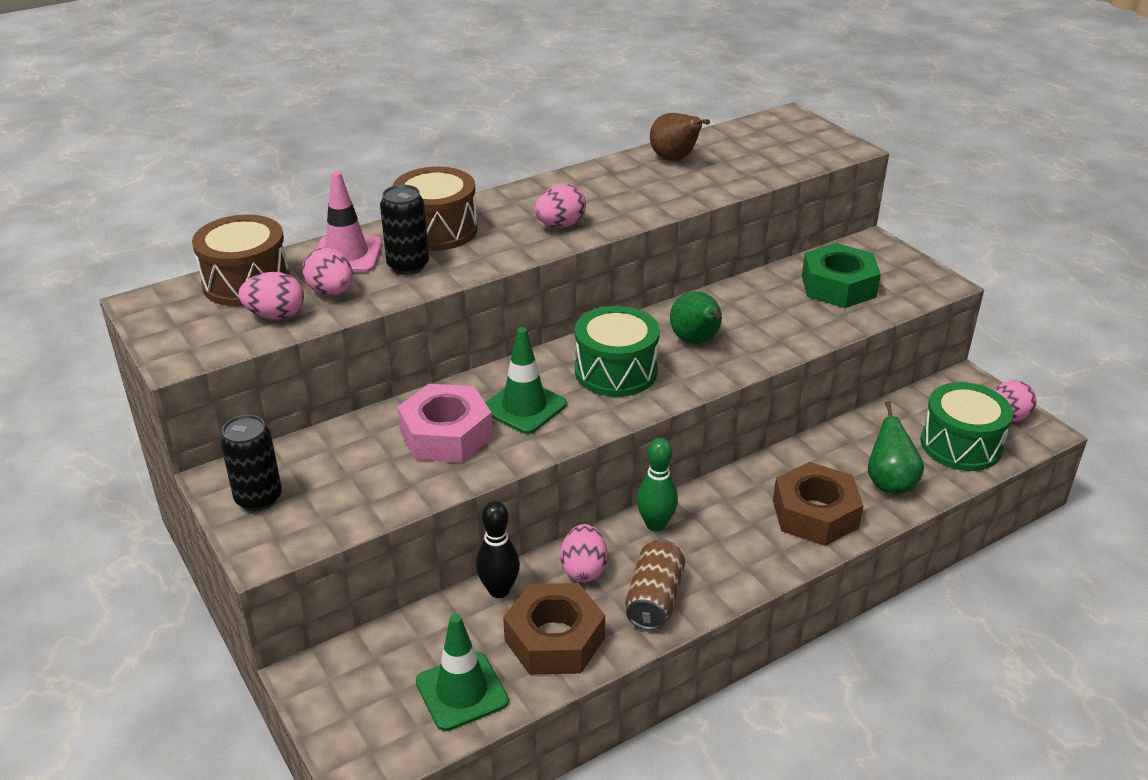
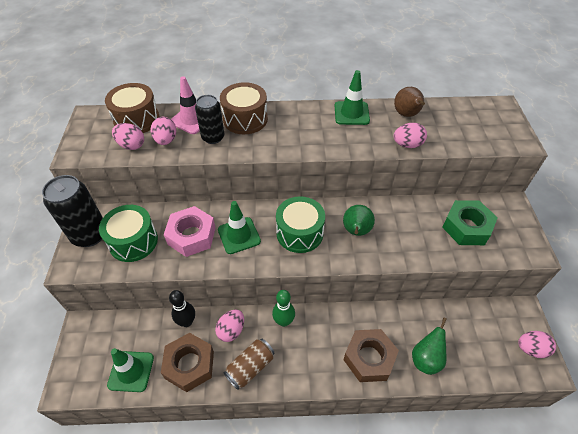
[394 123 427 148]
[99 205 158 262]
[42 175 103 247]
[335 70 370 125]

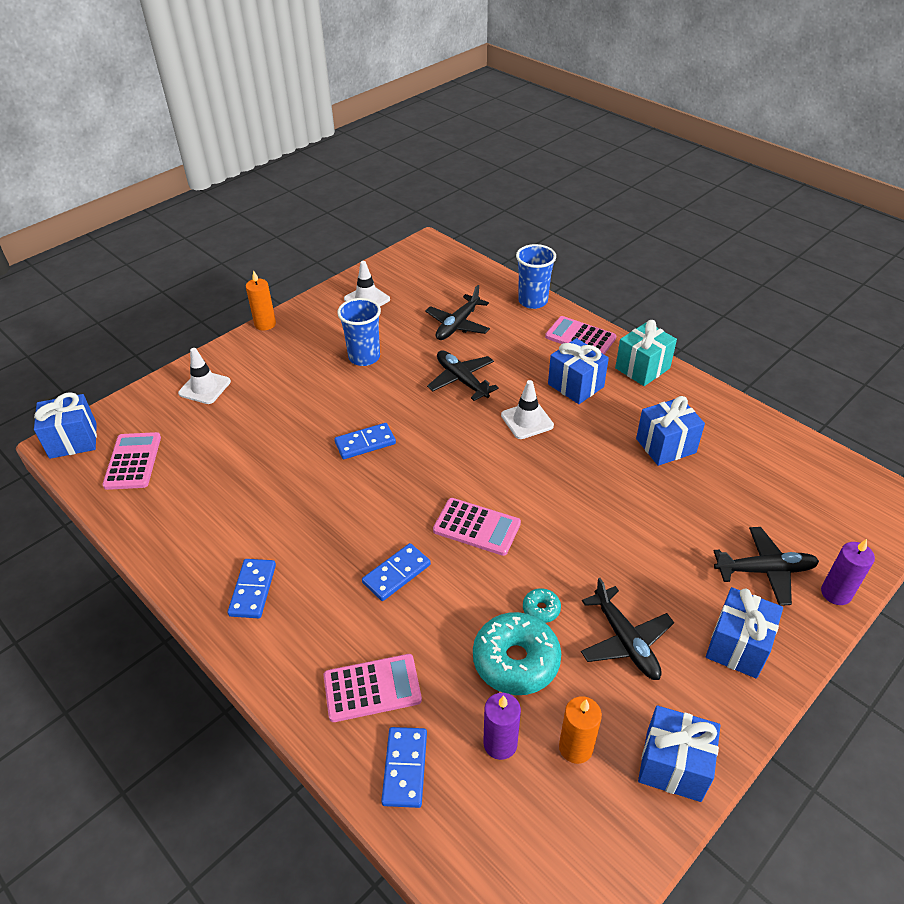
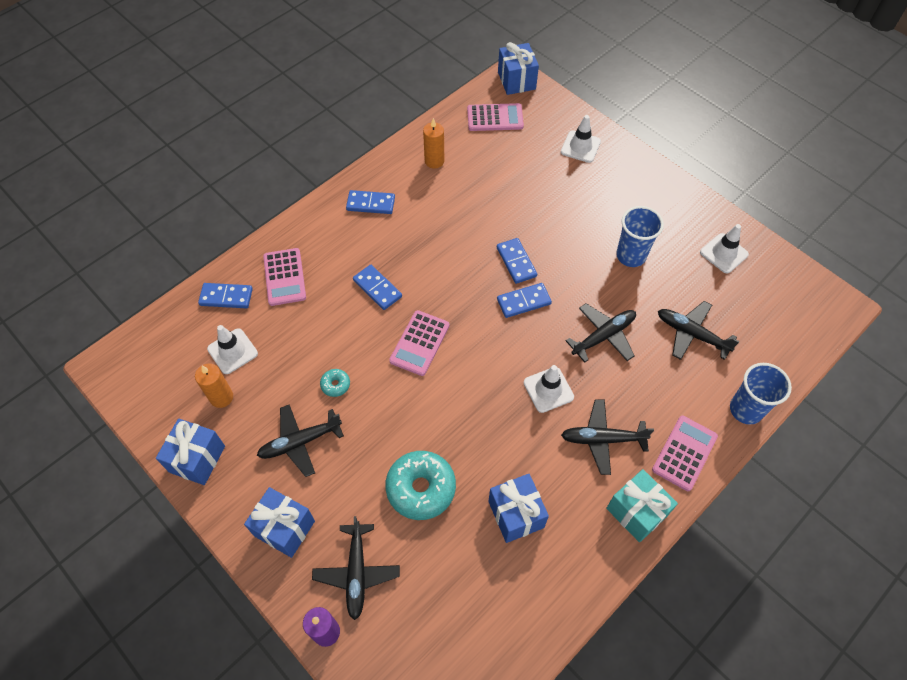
[423 118 444 168]
[561 399 654 475]
[385 451 456 520]
[207 325 258 374]
[497 283 552 318]

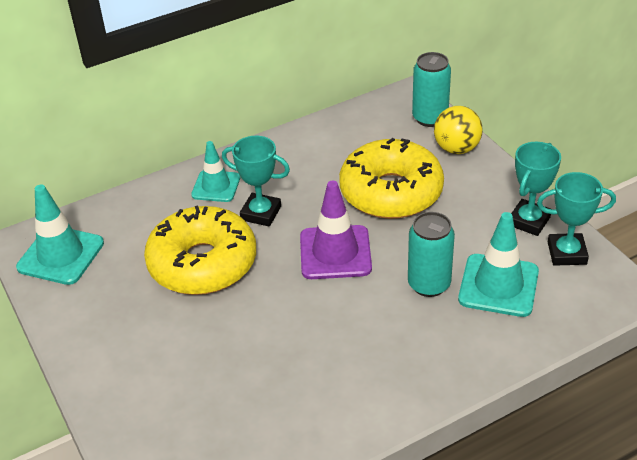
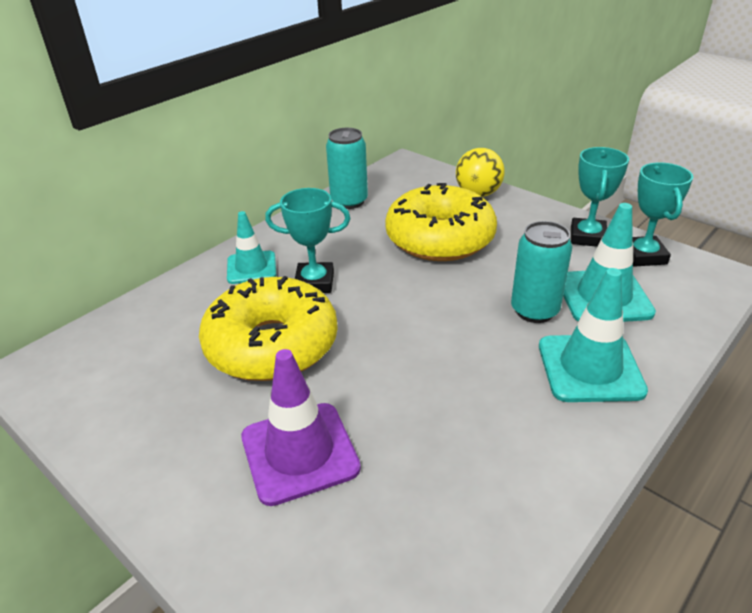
[326 128 368 209]
[632 162 693 267]
[241 349 361 506]
[539 268 648 402]

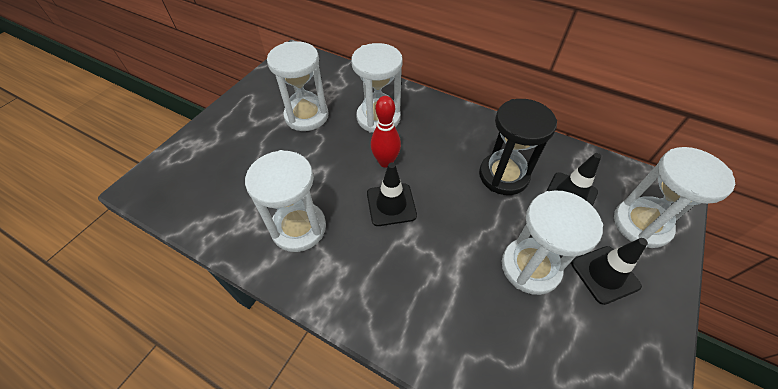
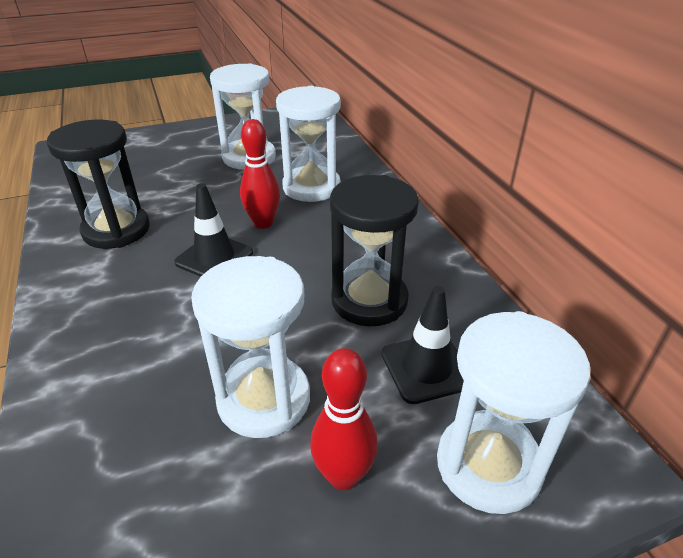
[47 120 150 249]
[310 348 377 490]

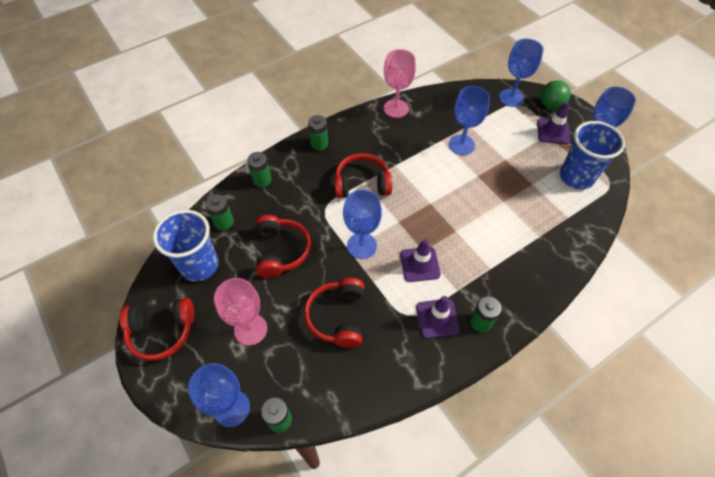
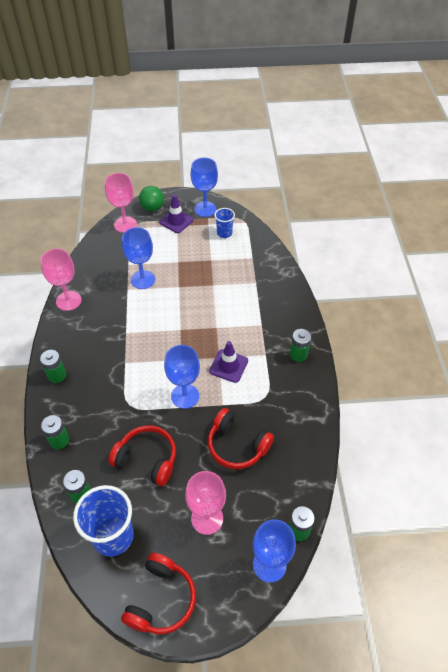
[105 173 137 233]
[214 208 235 238]
[334 153 392 198] (first image)
[416 296 460 339] (first image)

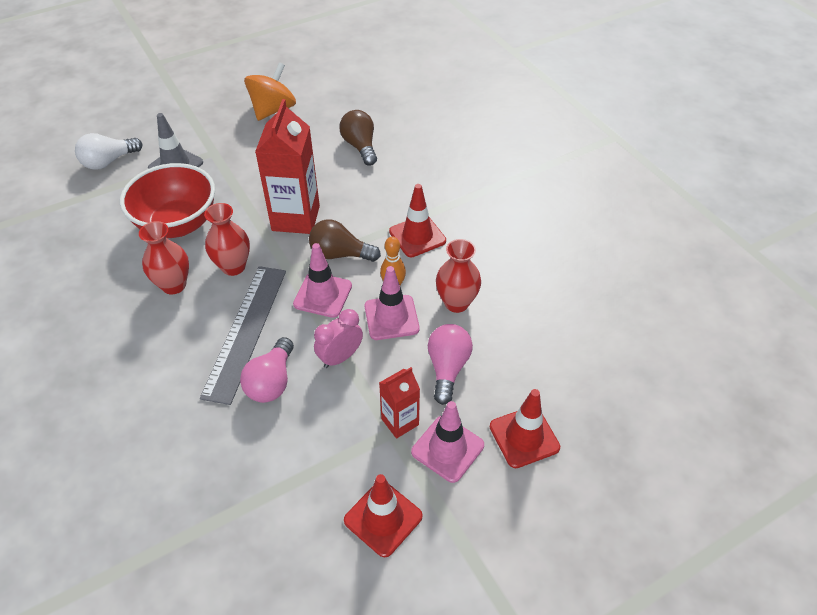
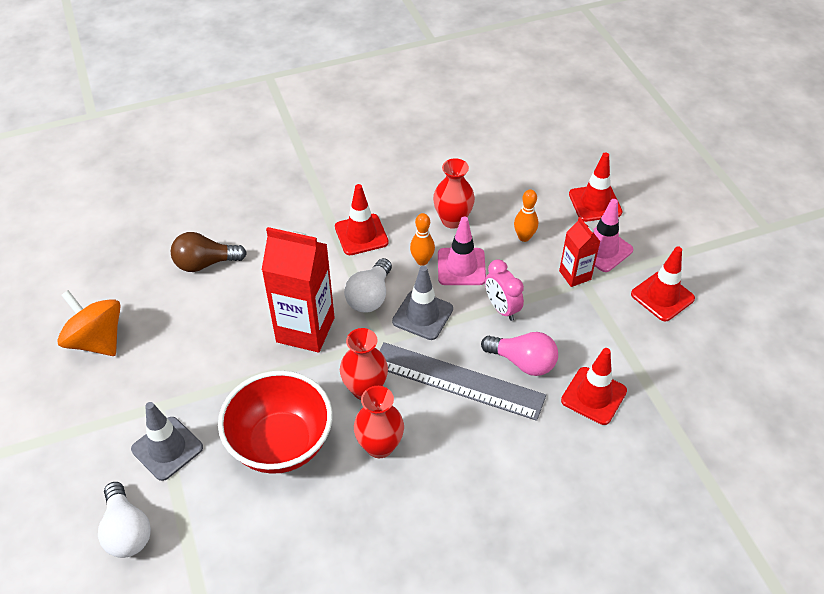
[344 258 392 312]
[392 266 453 340]
[514 189 538 242]
[561 348 627 425]

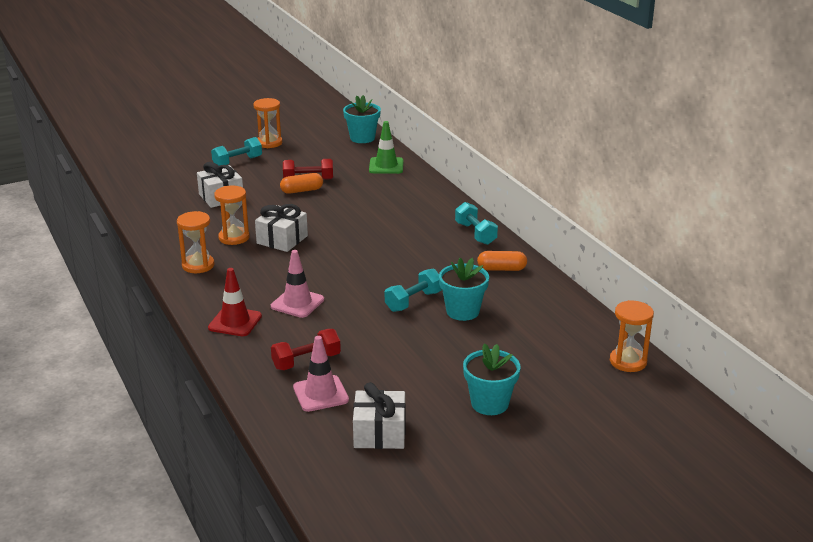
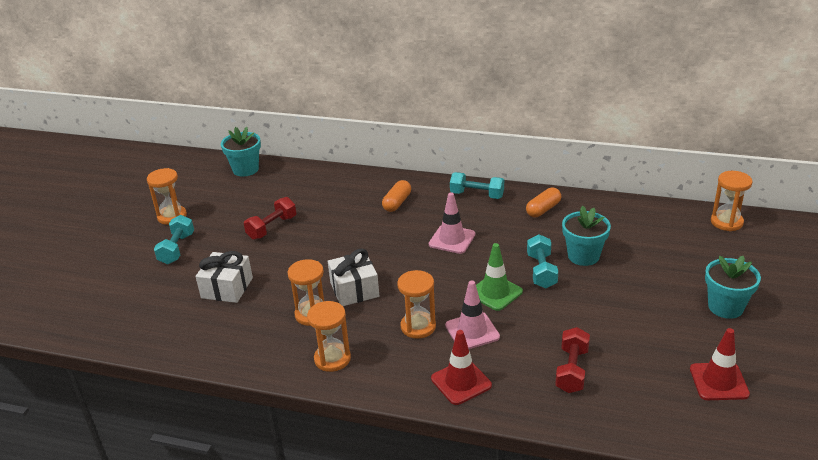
[476 243 523 311]
[382 180 411 212]
[429 192 475 254]
[690 328 750 400]
[397 270 436 339]

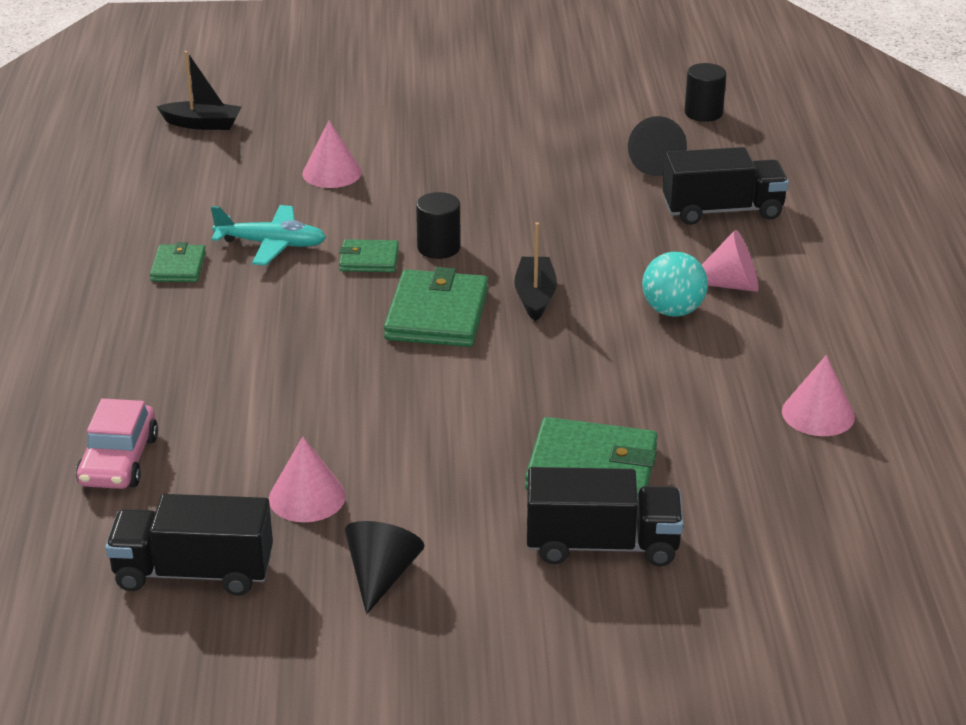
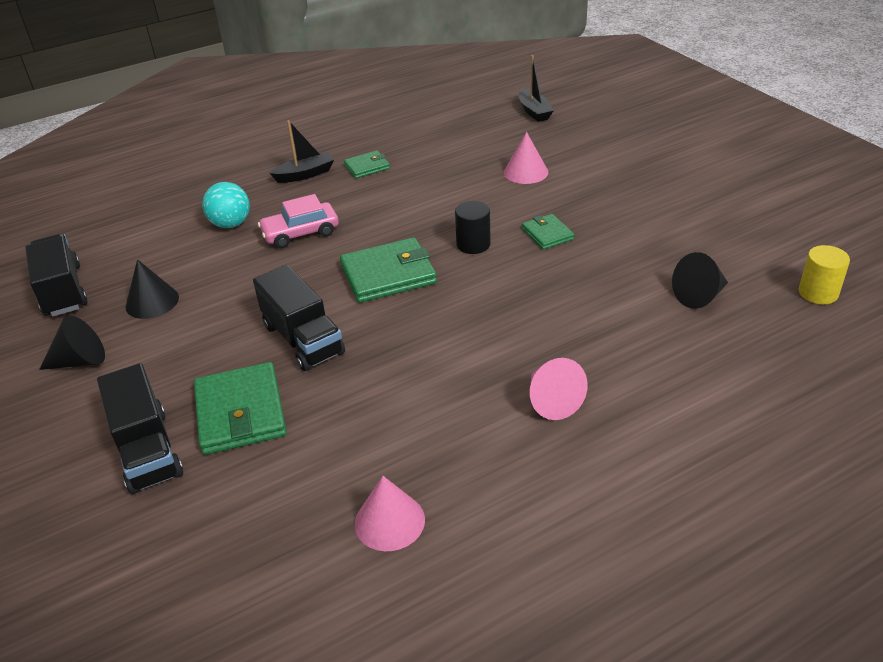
[799 245 850 304]
[253 265 345 371]
[211 205 326 266] (first image)
[270 120 334 183]
[522 214 574 250]
[202 182 250 228]
[258 194 339 248]
[125 259 179 319]

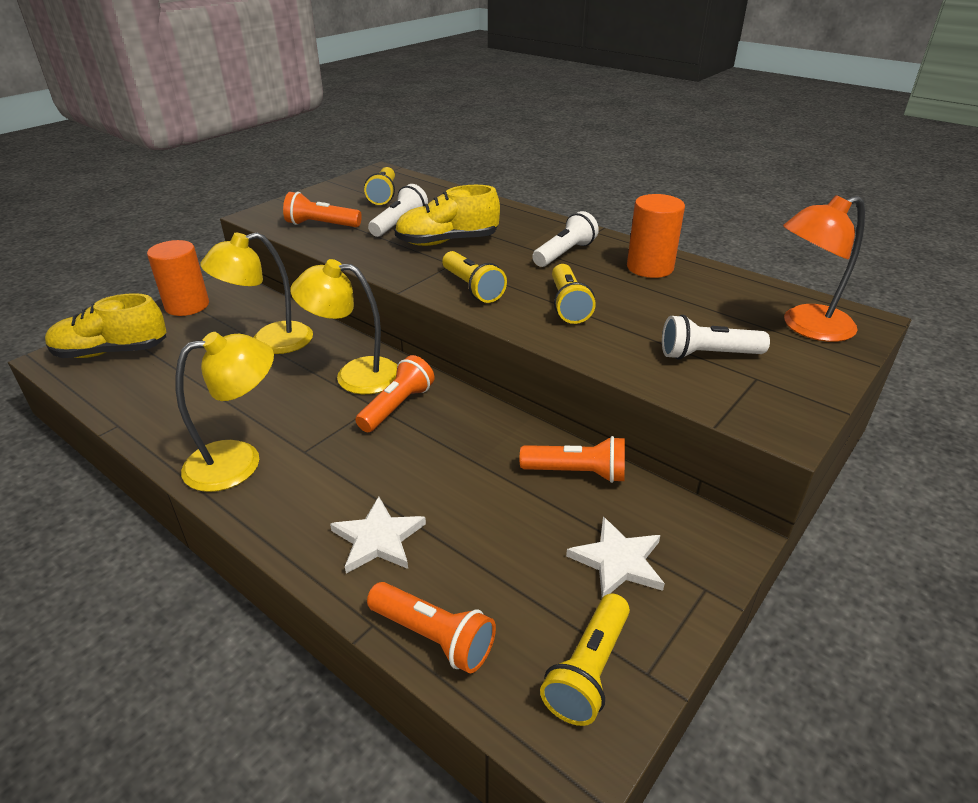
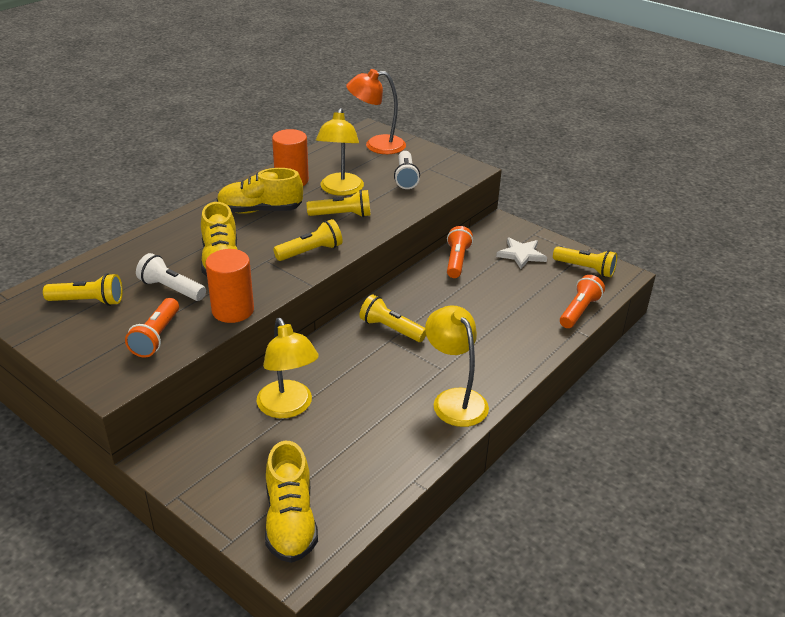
[346 69 406 154]
[217 168 303 214]
[205 249 254 323]
[316 108 364 196]
[360 295 426 342]
[330 497 426 574] (first image)

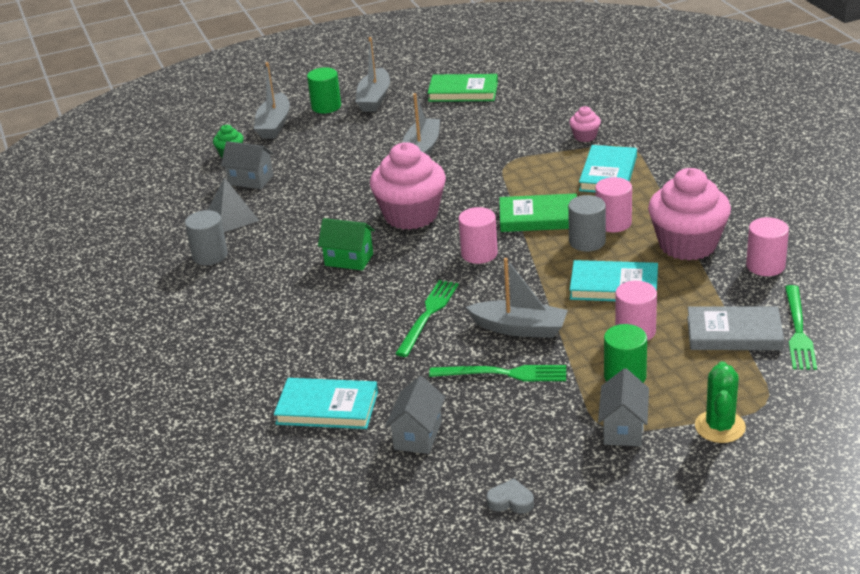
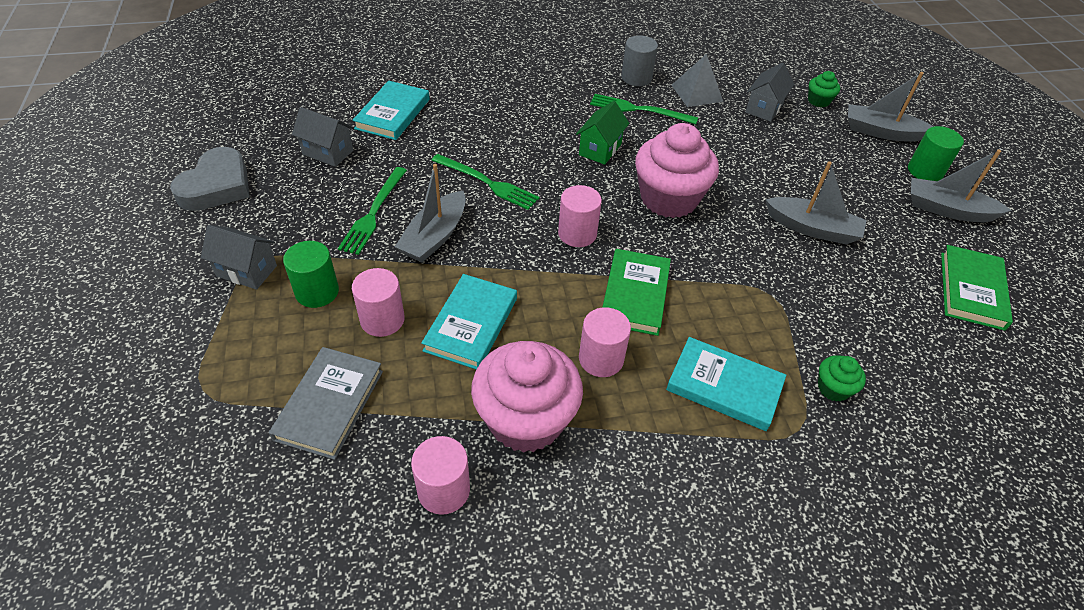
[818 355 866 402]
[568 195 606 251] (first image)
[590 94 698 124]
[695 361 746 443] (first image)
[170 147 249 211]

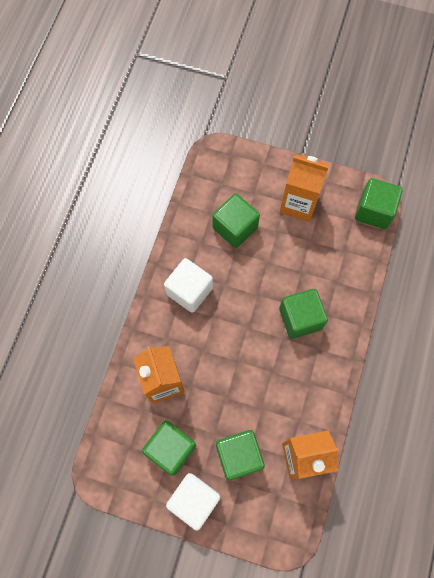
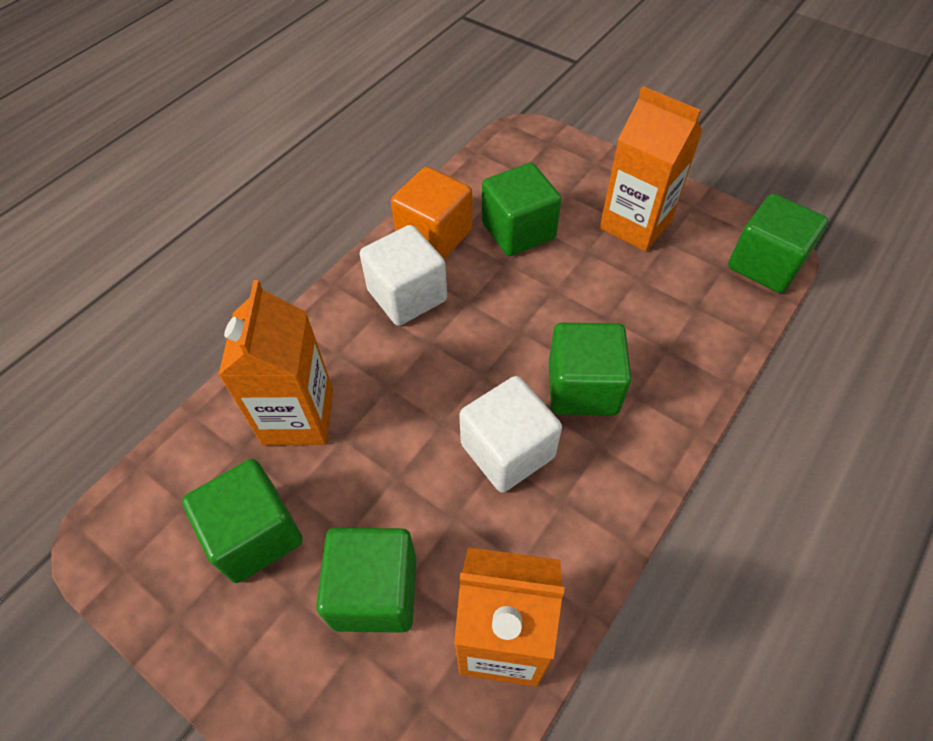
[459 376 562 493]
[391 167 473 259]

